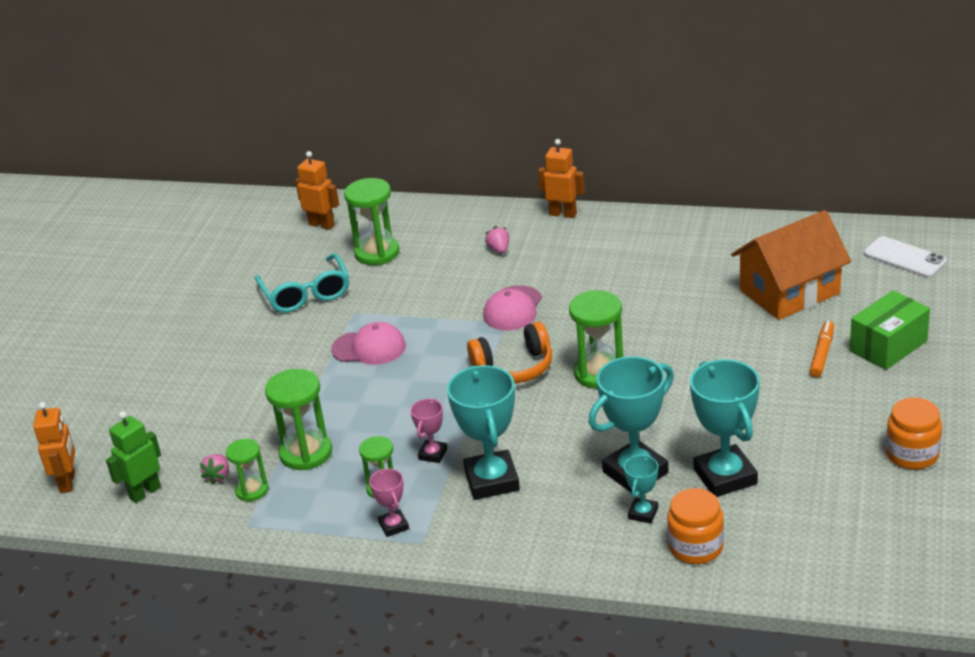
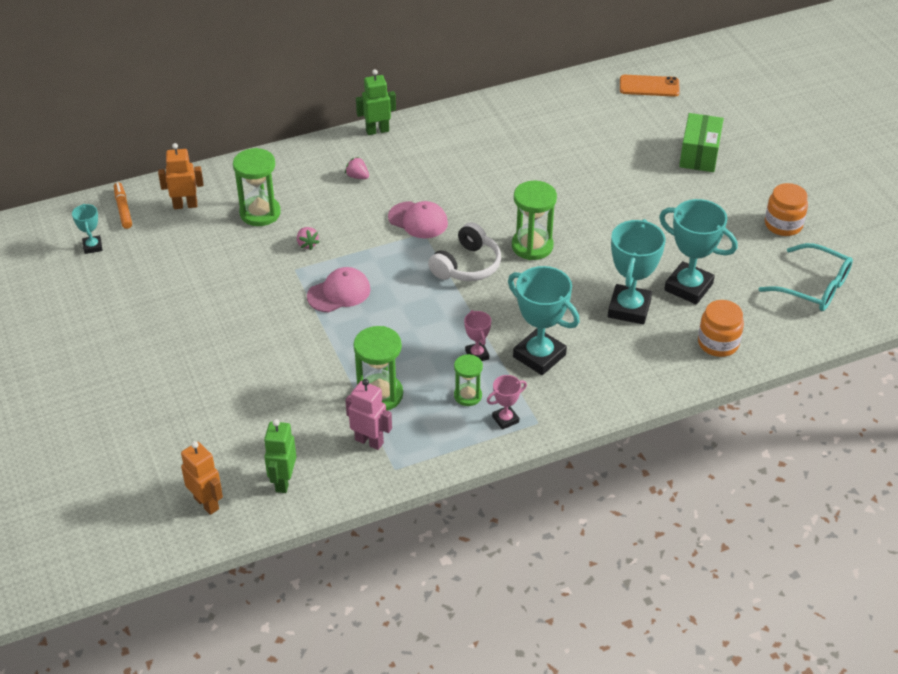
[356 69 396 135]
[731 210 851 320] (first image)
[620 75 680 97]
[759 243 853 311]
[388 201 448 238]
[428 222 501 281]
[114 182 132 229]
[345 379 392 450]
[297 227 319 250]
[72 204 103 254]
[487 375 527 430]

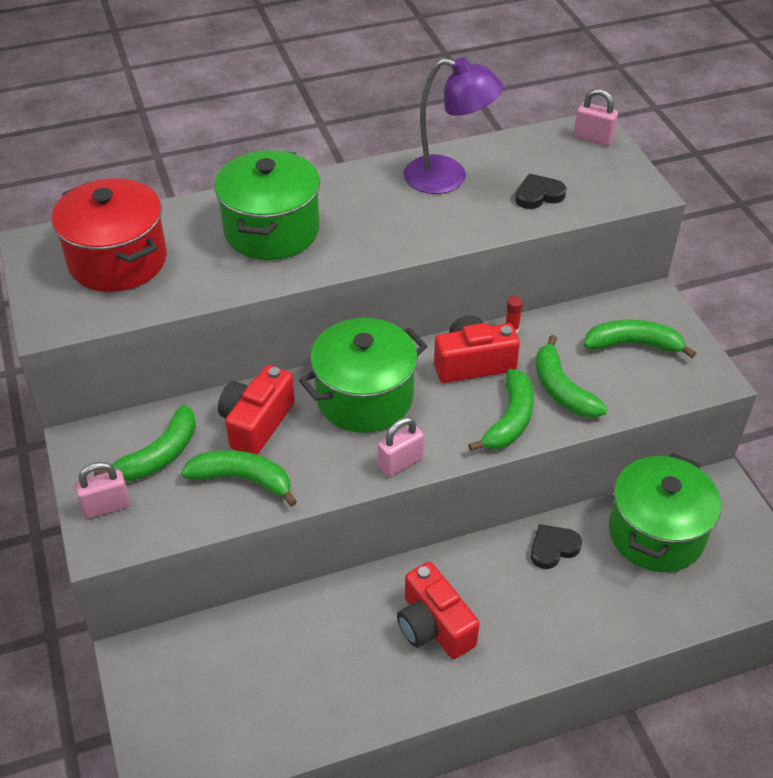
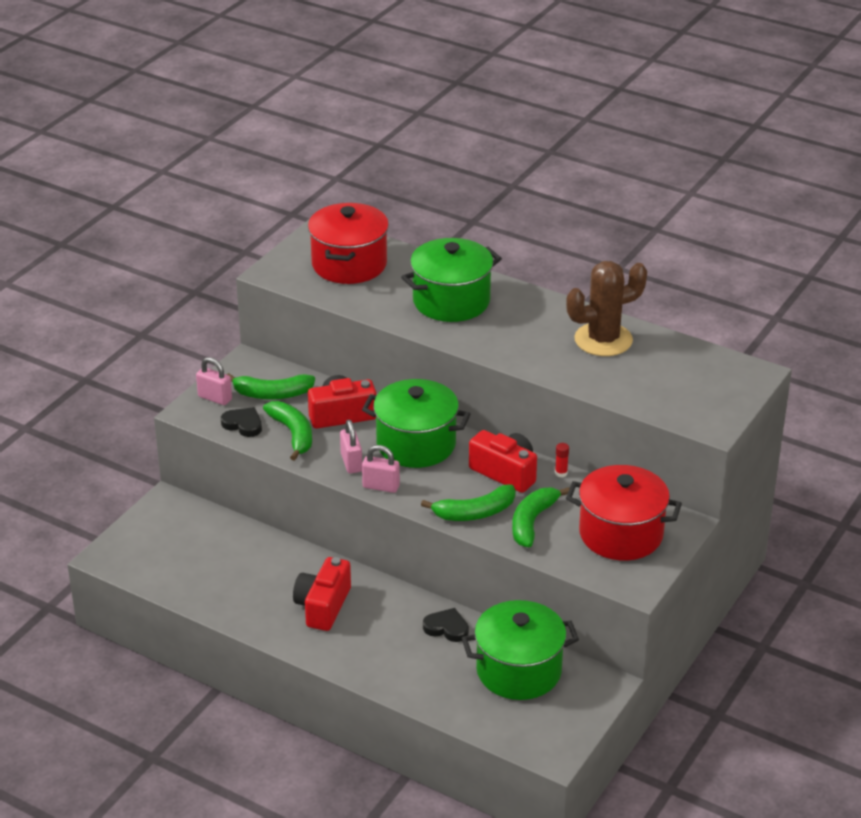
[566 261 647 356]
[340 420 362 474]
[221 407 262 437]
[566 465 682 560]

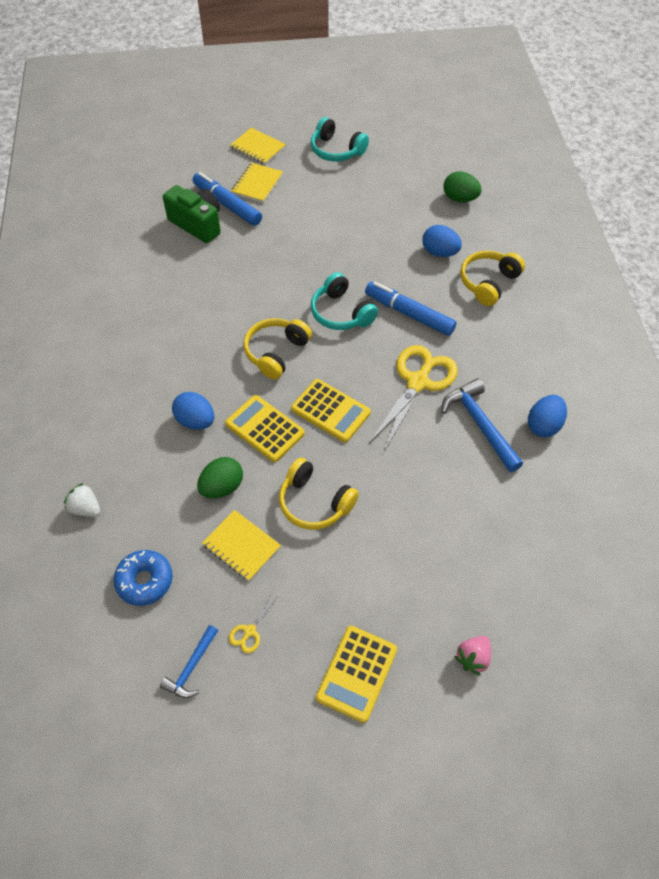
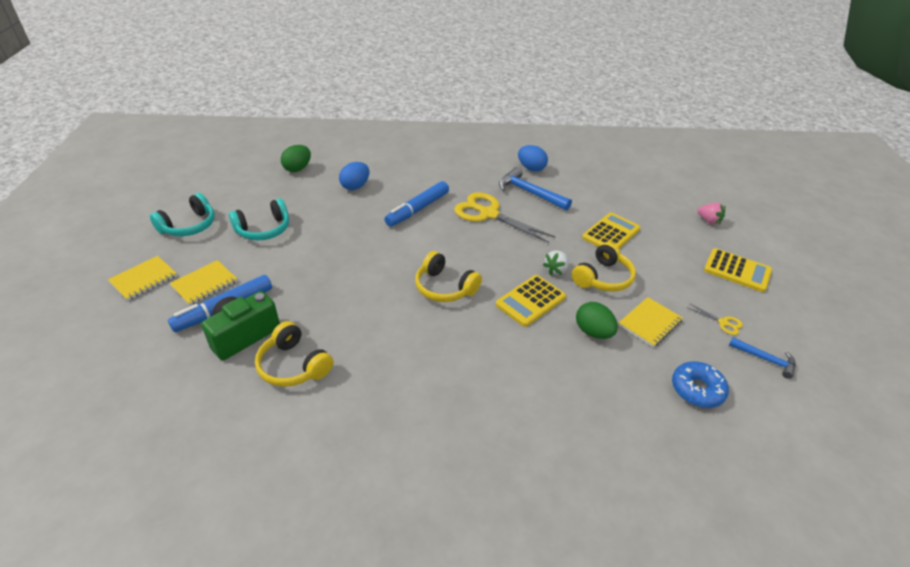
[170 260 237 305]
[255 321 333 387]
[229 198 289 240]
[582 213 641 249]
[499 167 572 211]
[172 392 214 430] (first image)
[543 250 569 275]

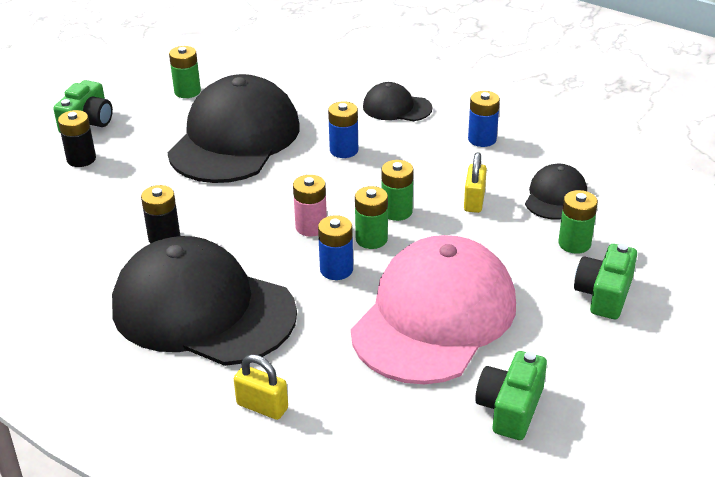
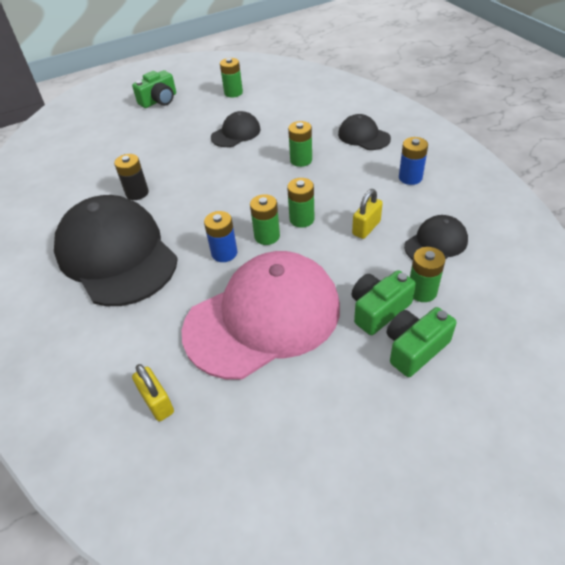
[211 111 261 147]
[288 121 312 167]
[58 110 96 167] (first image)
[293 175 327 237] (first image)
[352 270 416 335]
[132 364 174 421]

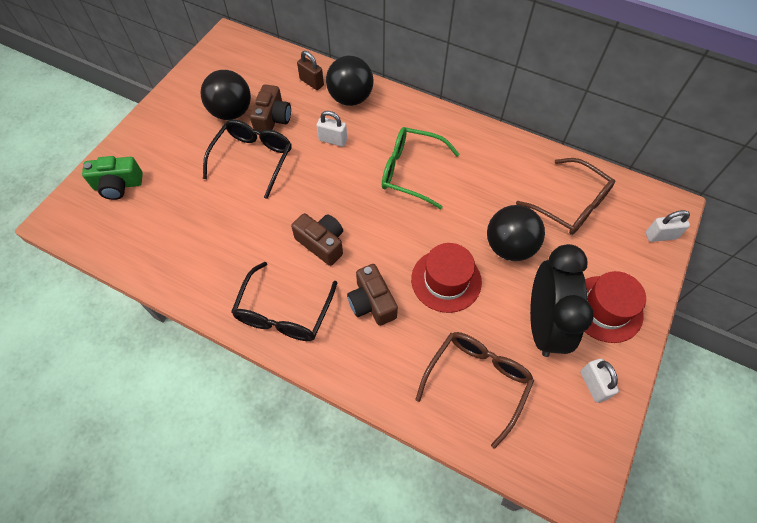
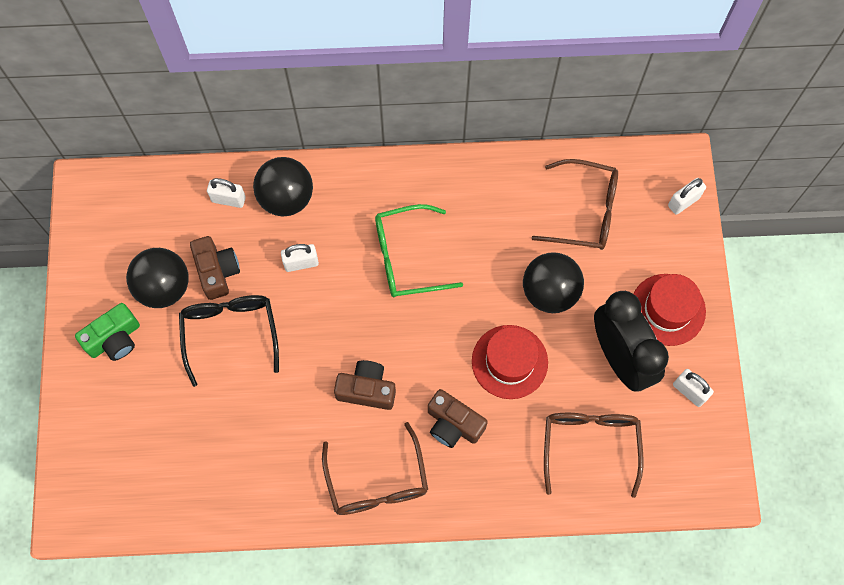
[207 178 246 208]
[75 303 140 361]
[322 422 428 515]

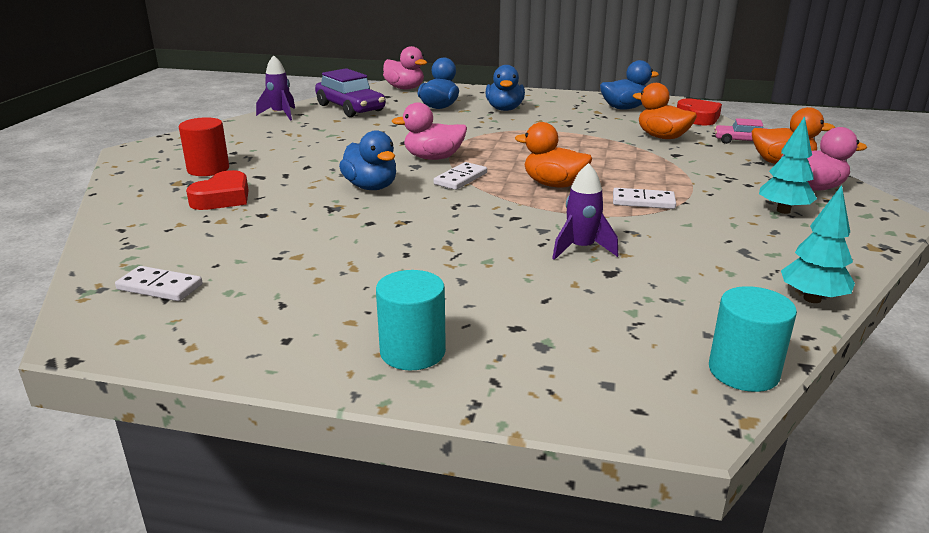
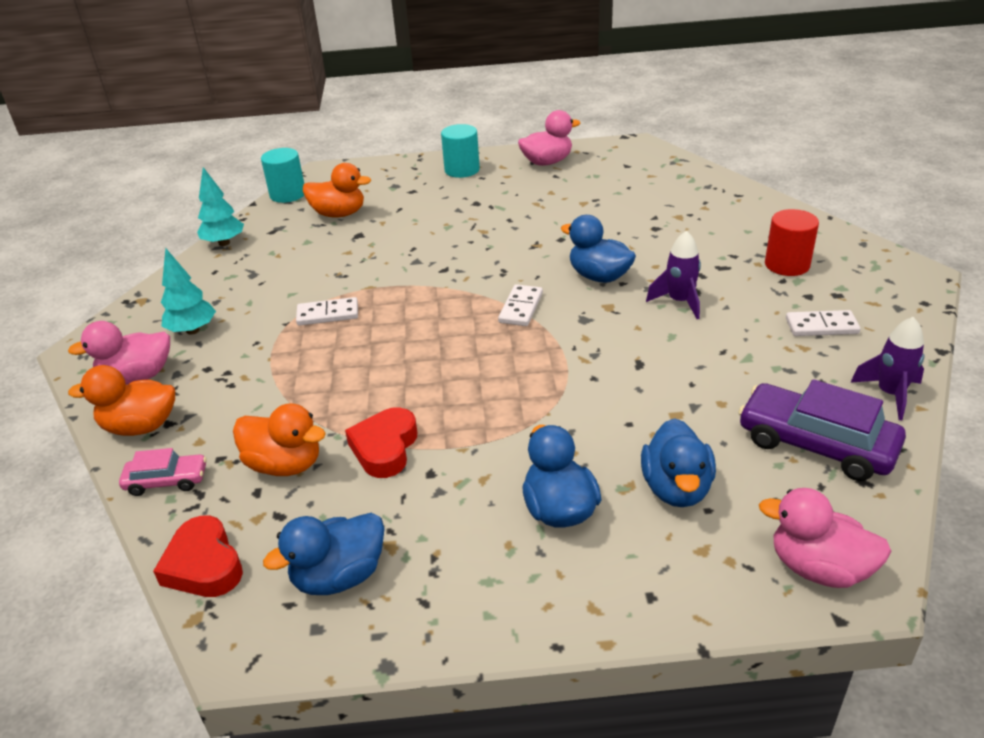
[518 110 580 166]
[303 163 371 218]
[646 231 701 319]
[345 407 417 478]
[786 310 860 336]

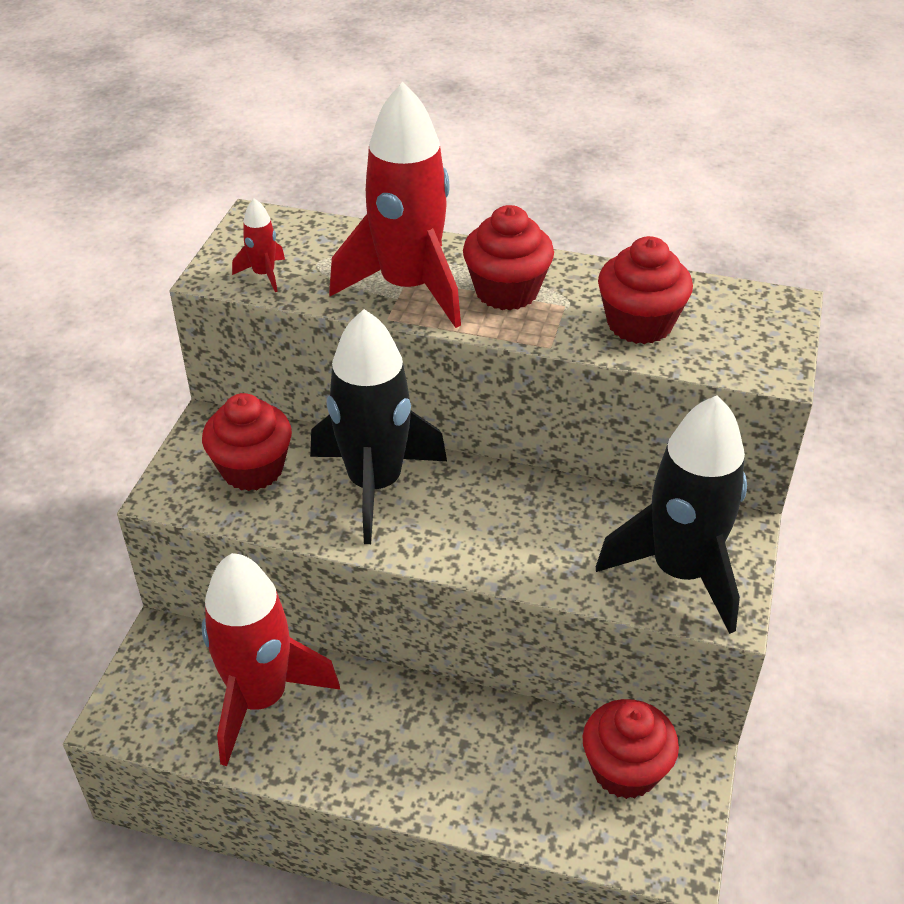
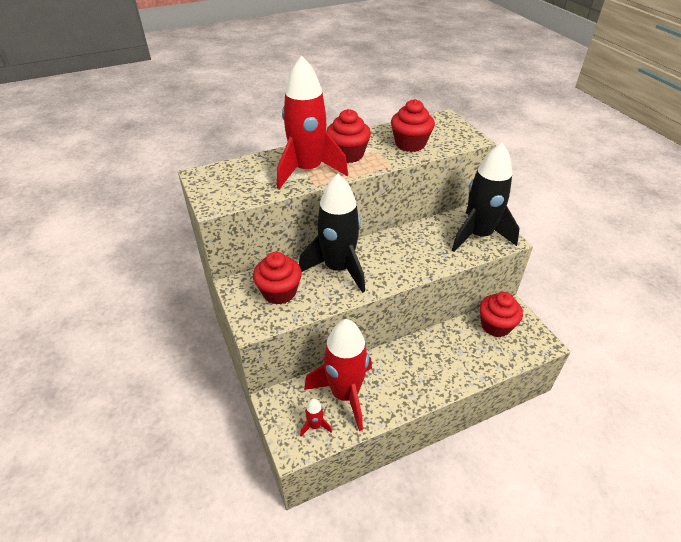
[300 398 332 436]

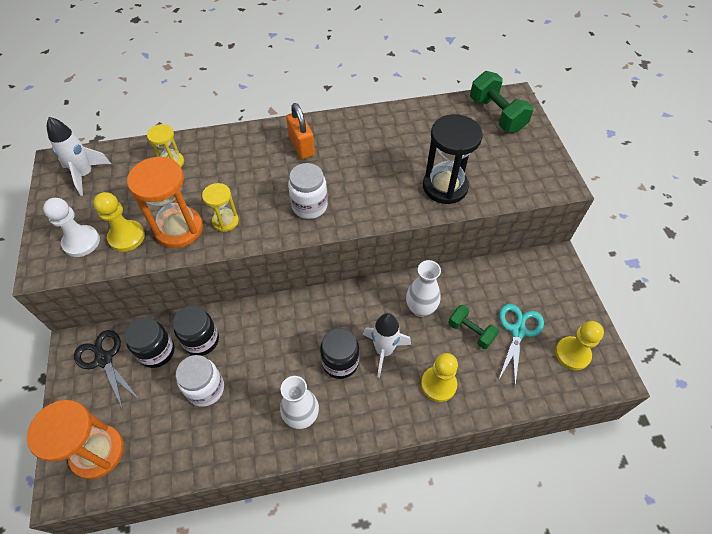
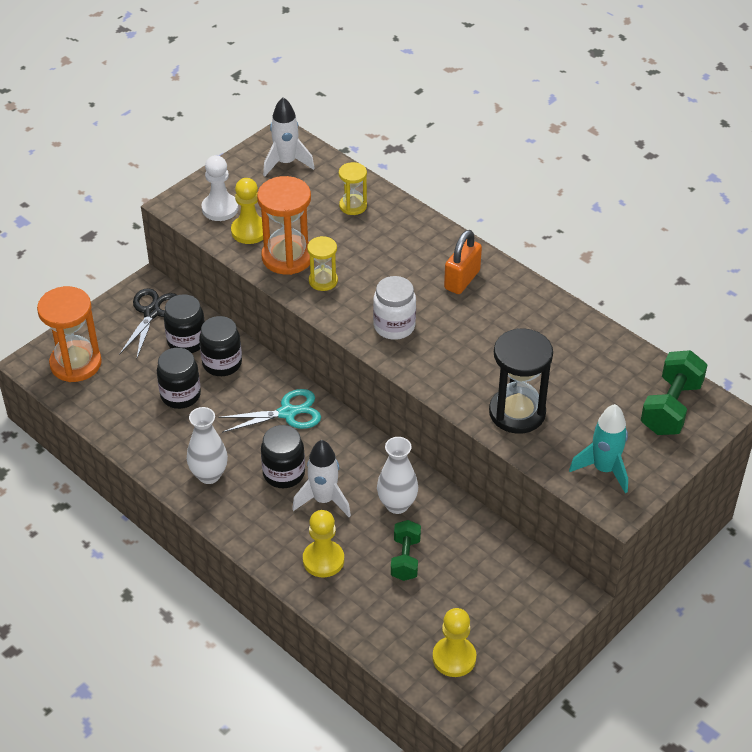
[218 389 321 433]
[157 348 201 409]
[569 404 628 493]

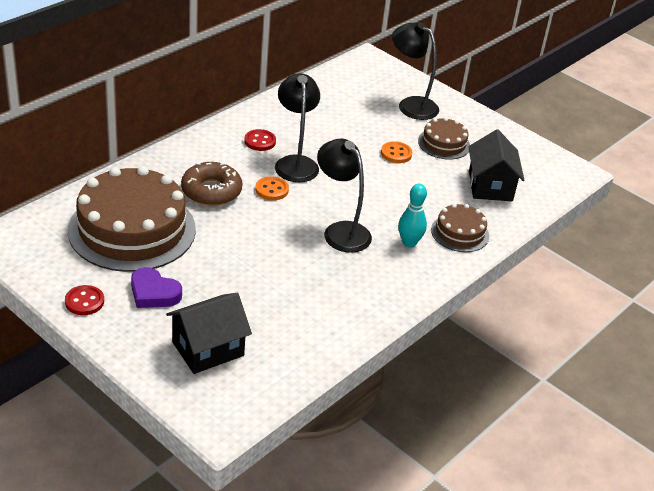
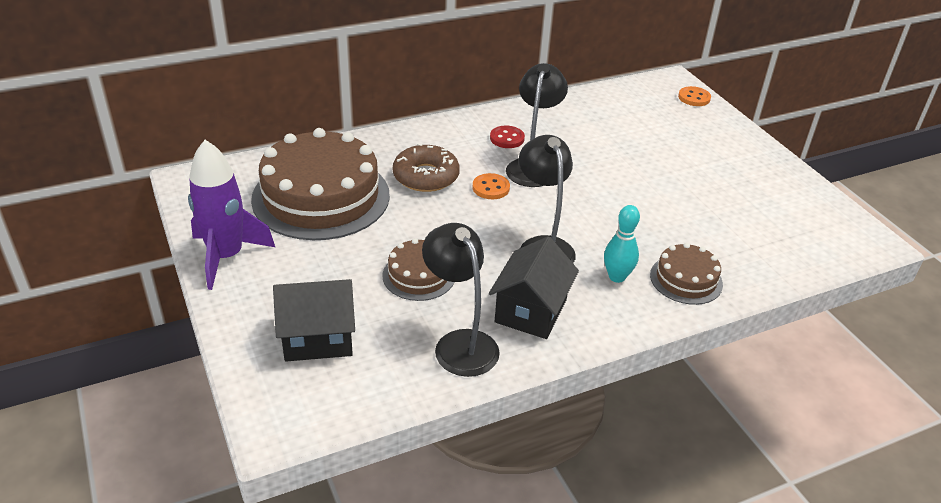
[422 223 500 377]
[382 238 454 301]
[489 236 579 339]
[678 86 711 106]
[131 267 182 308] (first image)
[188 140 275 290]

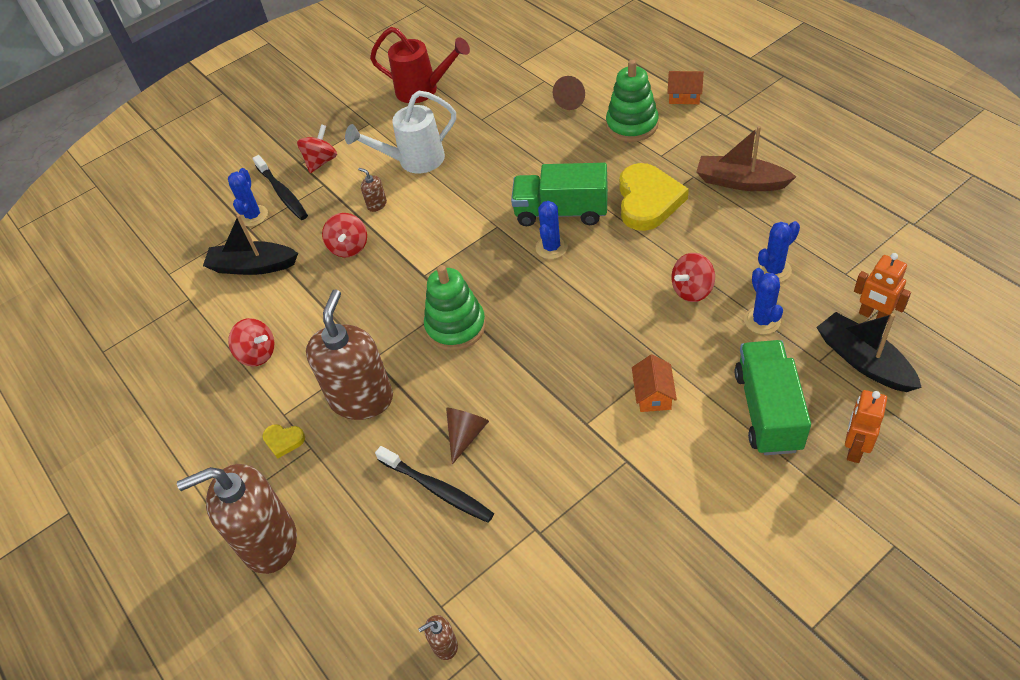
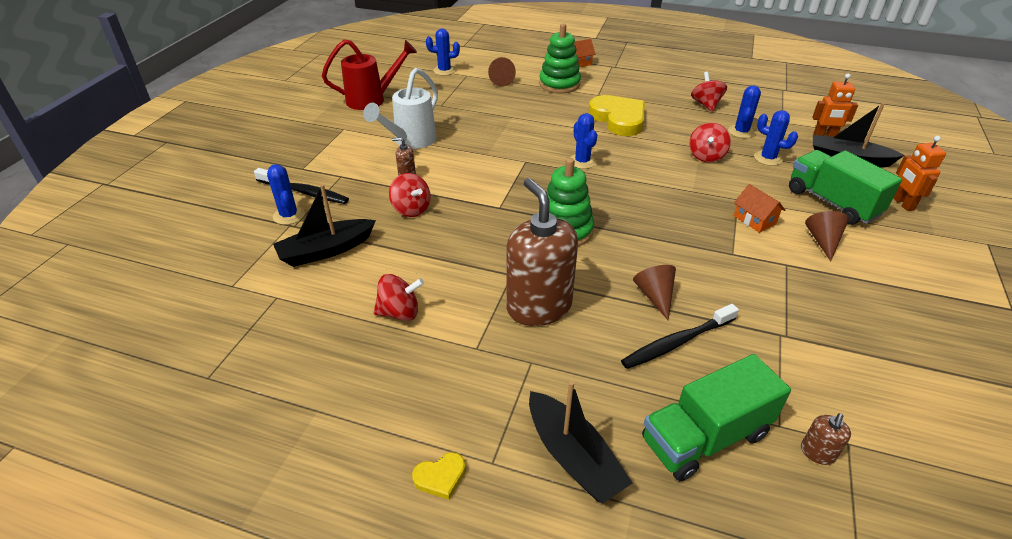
[691 72 727 112]
[696 126 796 191] (first image)
[642 354 791 481]
[412 452 466 500]
[621 304 739 369]
[529 381 632 503]
[426 29 460 76]
[805 211 849 262]

